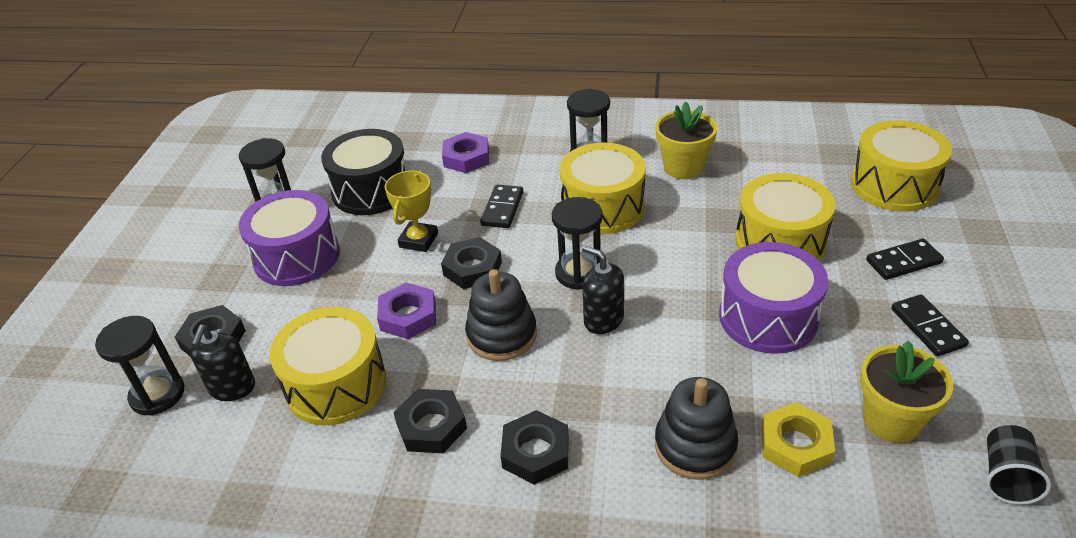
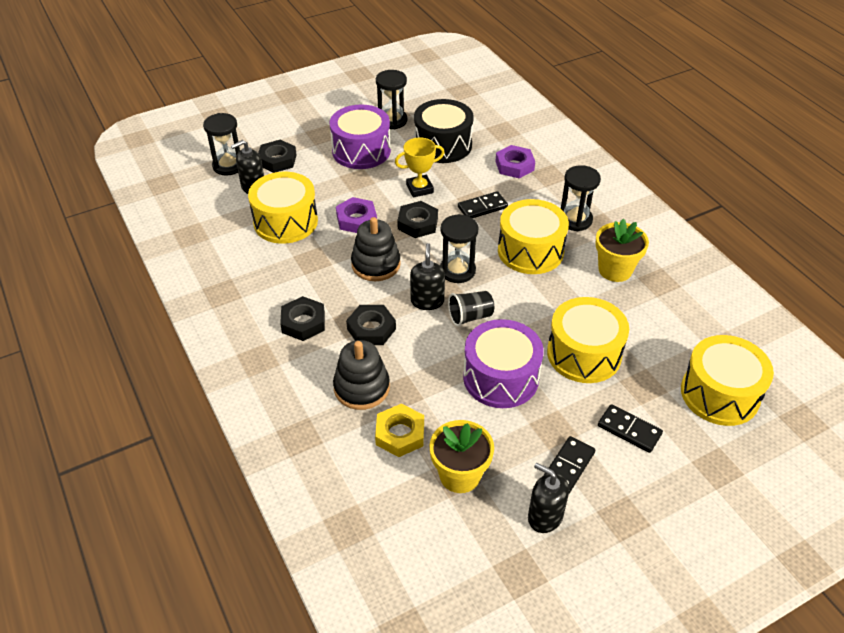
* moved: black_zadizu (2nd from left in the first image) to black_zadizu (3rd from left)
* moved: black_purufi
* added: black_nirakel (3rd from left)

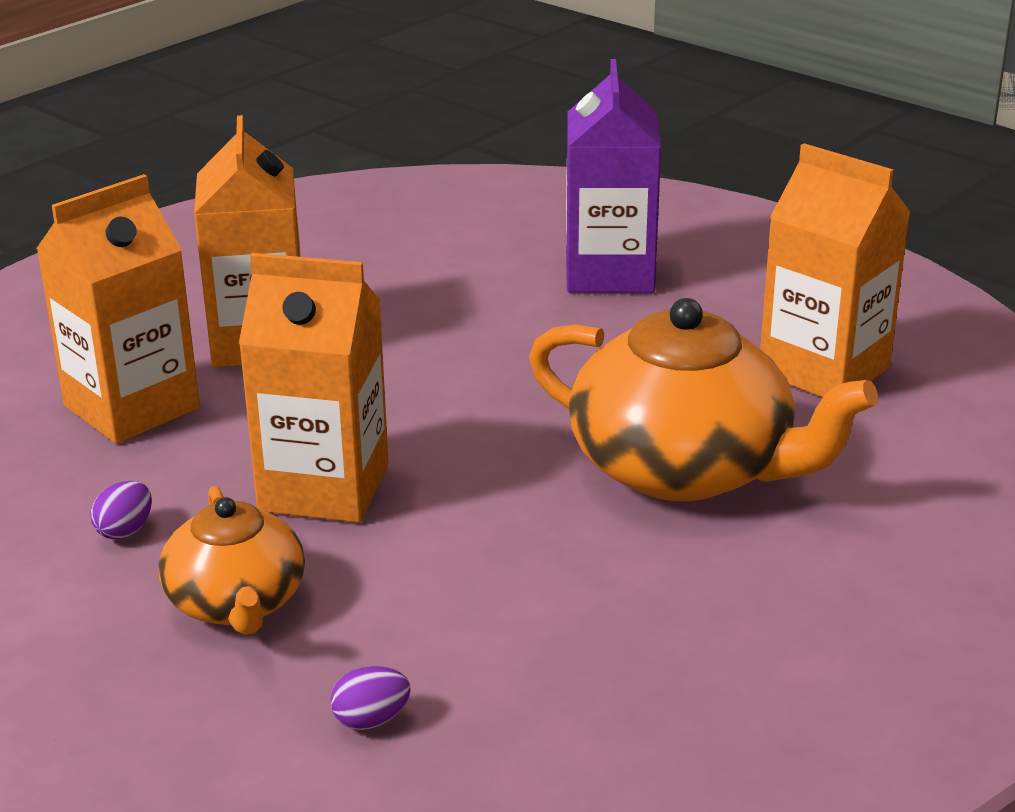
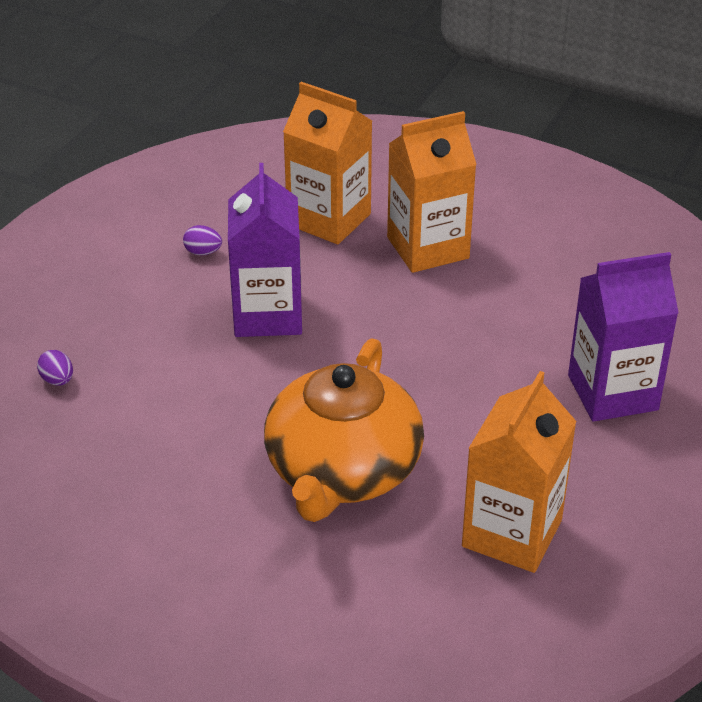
* recoloured: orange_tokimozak (3rd from left) to purple_tokimozak (1st from left)
* removed: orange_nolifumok (1st from left)

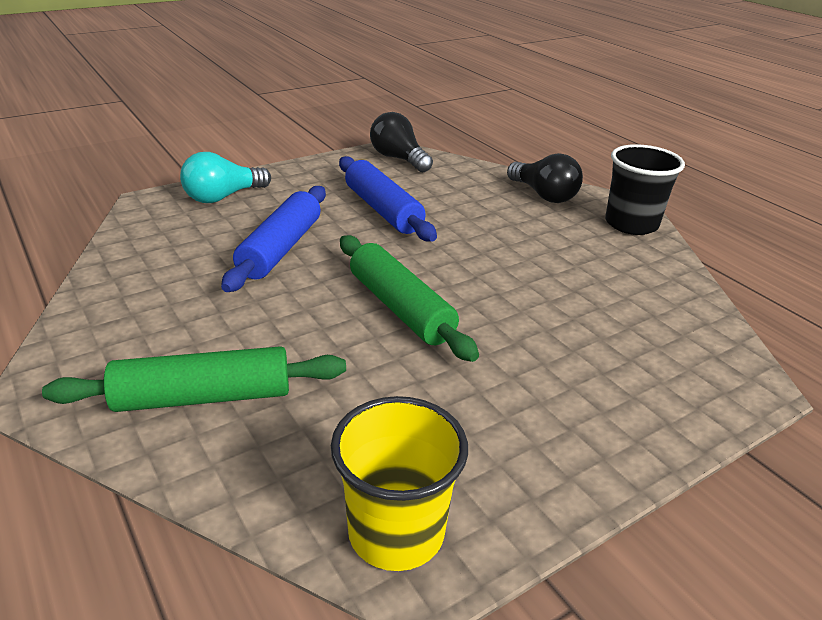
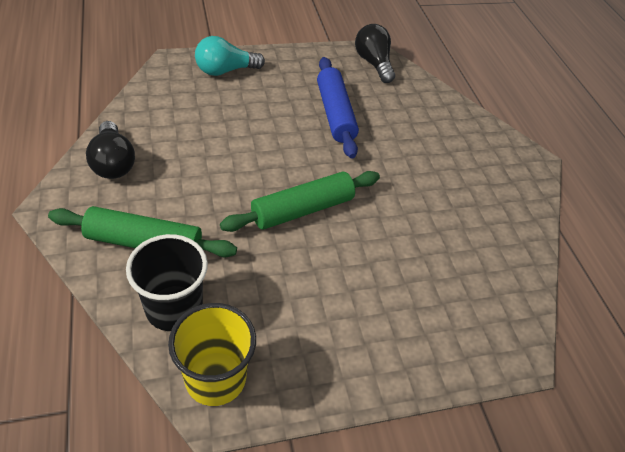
* moved: black_purufi
* moved: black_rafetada (2nd from left in the first image) to black_rafetada (1st from left)
* removed: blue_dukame (1st from left)
* turned: green_dukame (2nd from left) 75 degrees clockwise

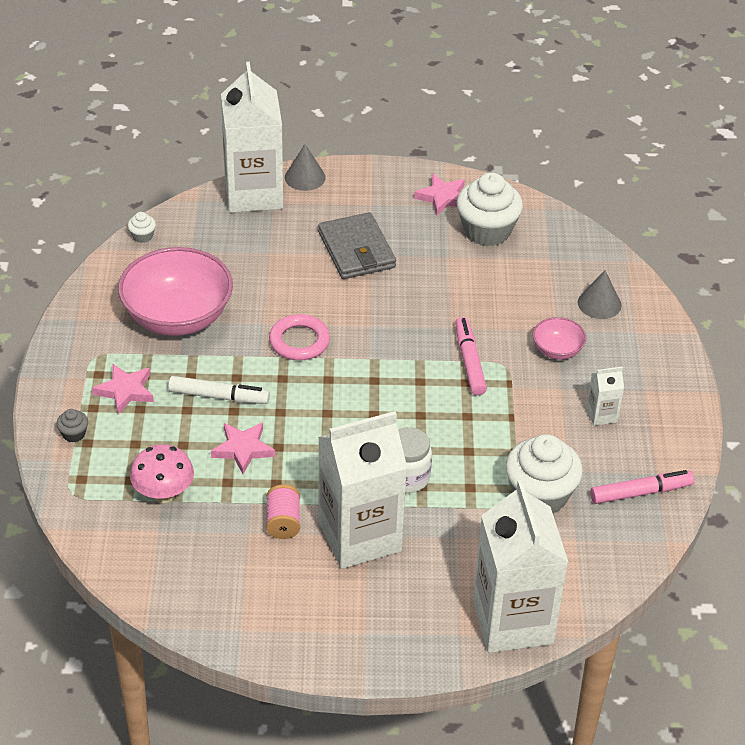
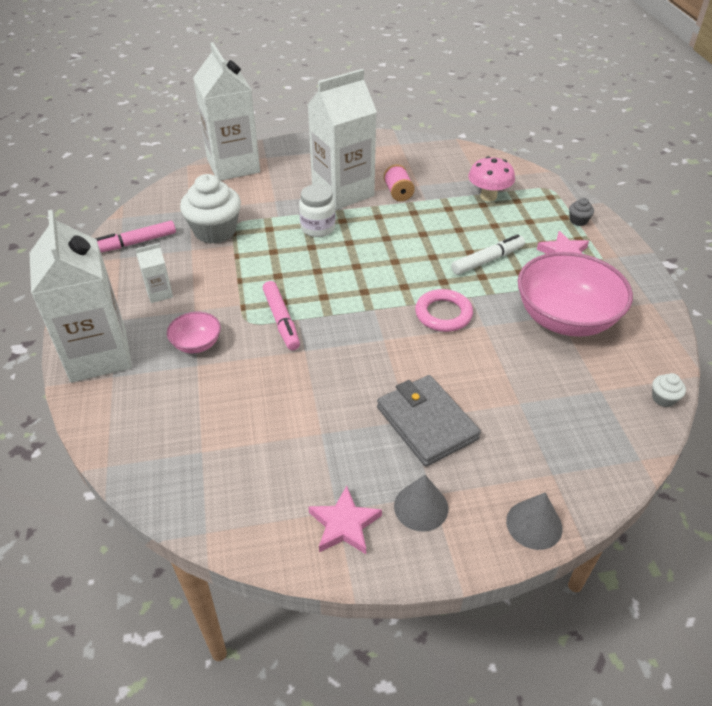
* moved: white_tokimozak (1st from left)
* removed: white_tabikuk (2nd from left)
* moved: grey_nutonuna (2nd from left in the first image) to grey_nutonuna (1st from left)
* turned: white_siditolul 150 degrees clockwise
* removed: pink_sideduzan (2nd from left)

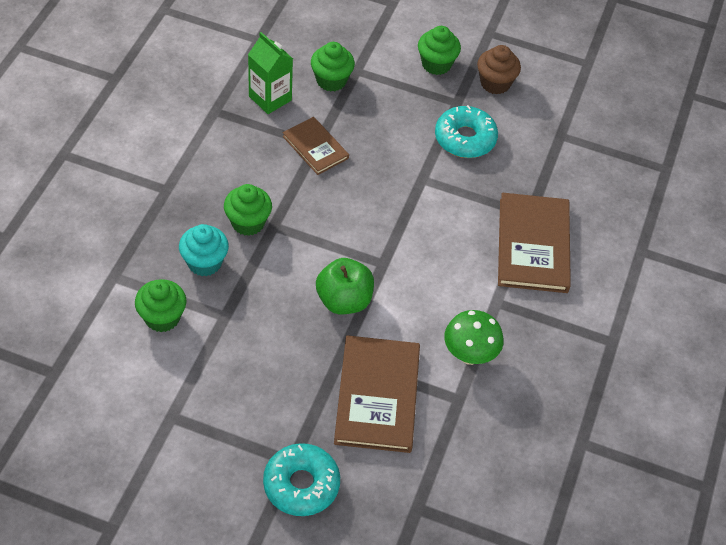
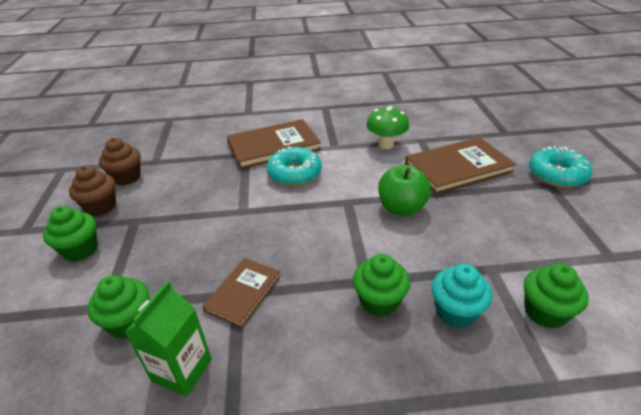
* moved: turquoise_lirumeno (2nd from left in the first image) to turquoise_lirumeno (1st from left)
* added: brown_tabikuk (2nd from left)

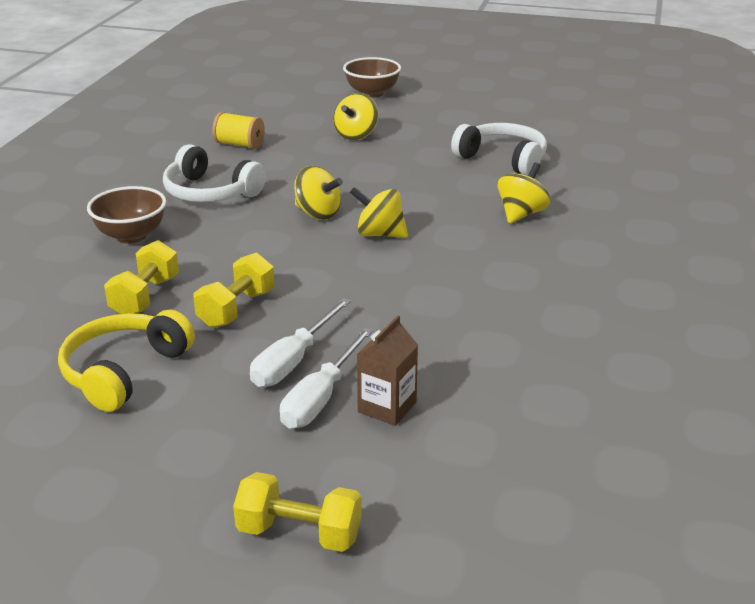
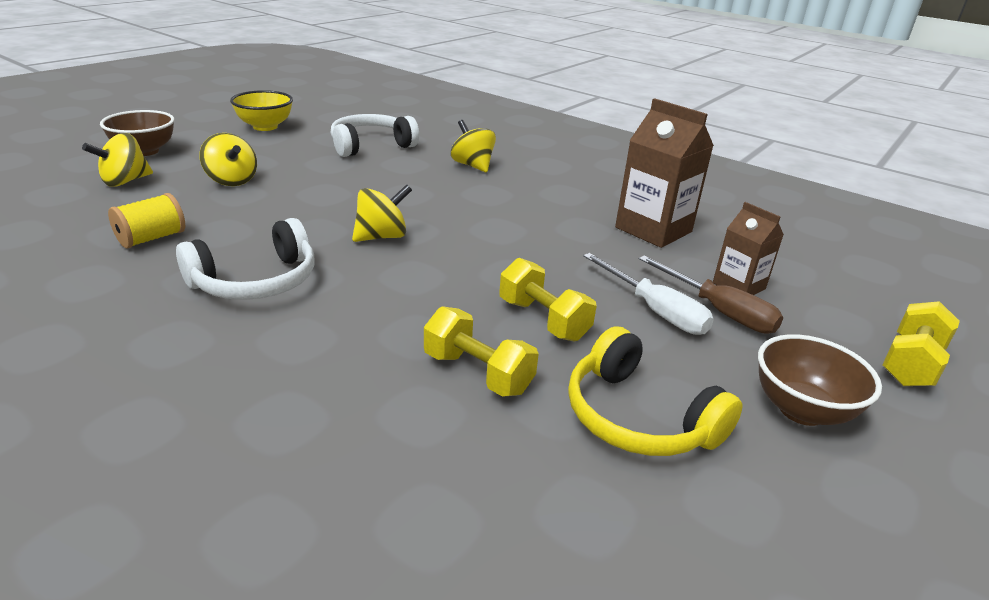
* moved: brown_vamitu (1st from left in the first image) to brown_vamitu (2nd from left)
* moved: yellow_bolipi (3rd from left in the first image) to yellow_bolipi (1st from left)
* recoloured: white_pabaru (2nd from left) to brown_pabaru
* added: yellow_vamitu
* added: brown_tokimozak (1st from left)

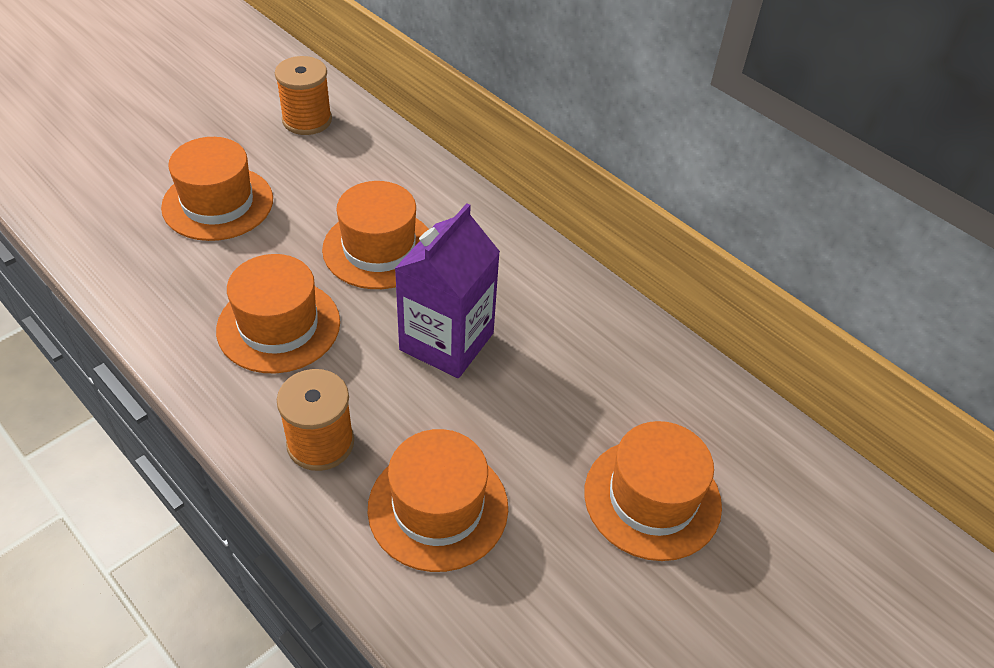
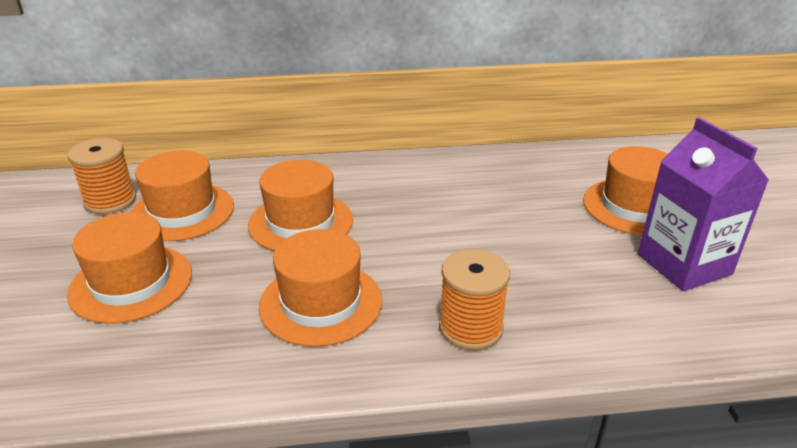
* moved: purple_tokimozak
* moved: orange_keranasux (4th from left in the first image) to orange_keranasux (2nd from left)

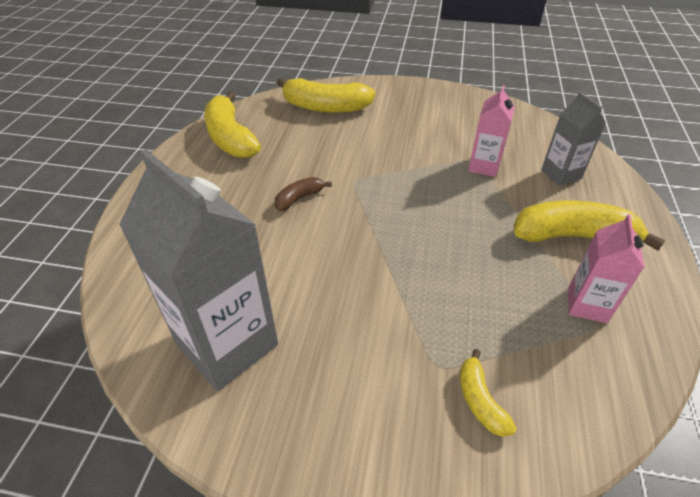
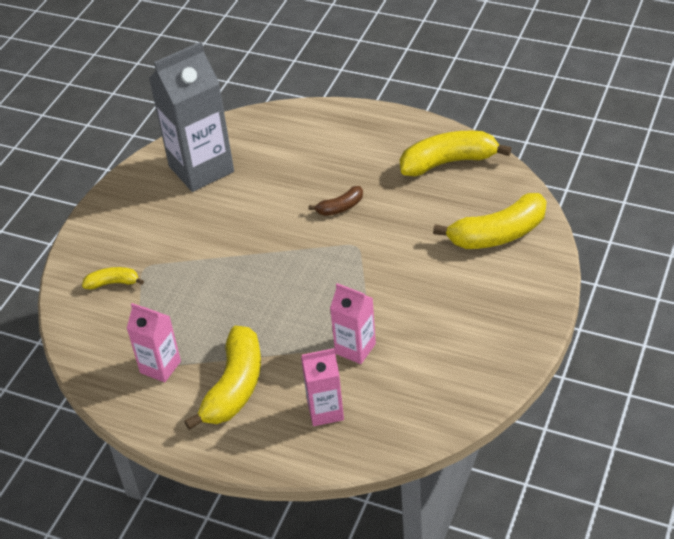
* turned: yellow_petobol (2nd from left in the first image) 135 degrees counterclockwise
* recoloured: grey_tokimozak (2nd from left) to pink_tokimozak (2nd from left)
* turned: brown_petobol 90 degrees clockwise

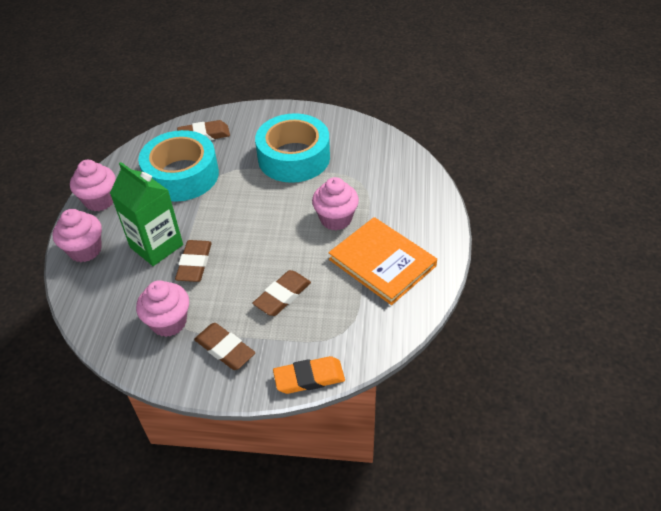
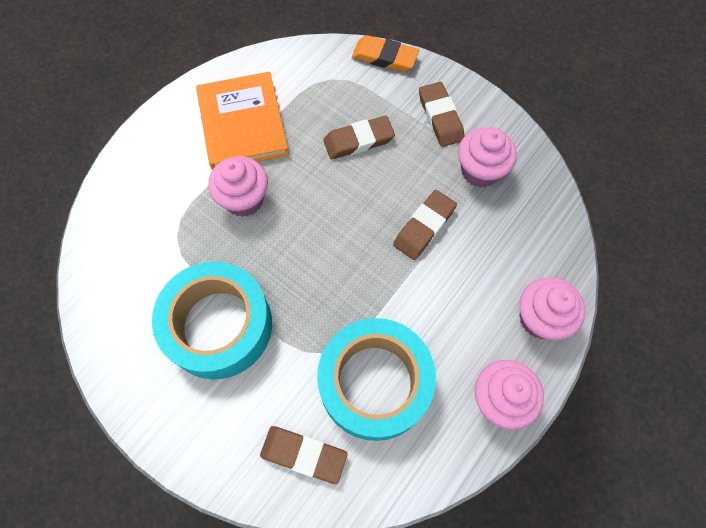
* removed: green_tokimozak

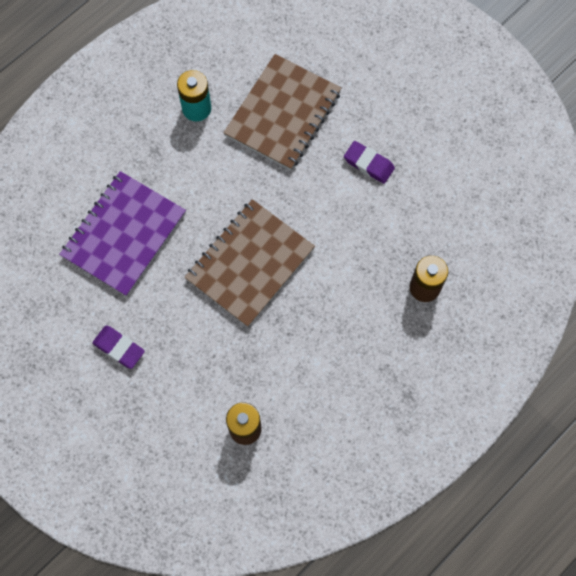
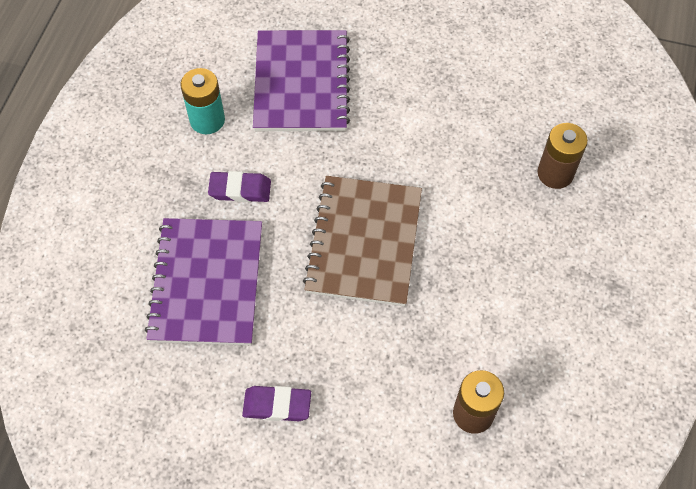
* recoloured: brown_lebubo (2nd from left) to purple_lebubo (2nd from left)
* moved: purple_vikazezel (2nd from left in the first image) to purple_vikazezel (1st from left)

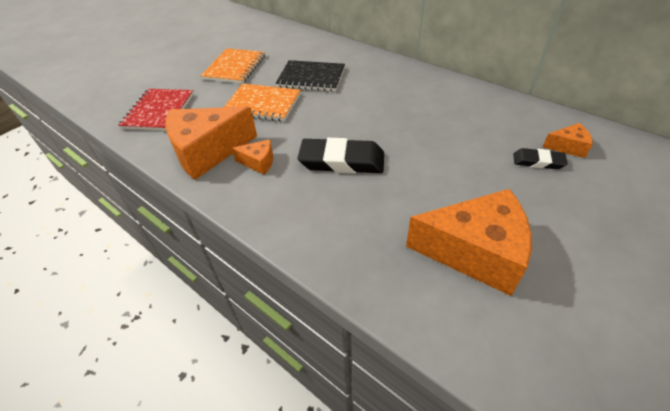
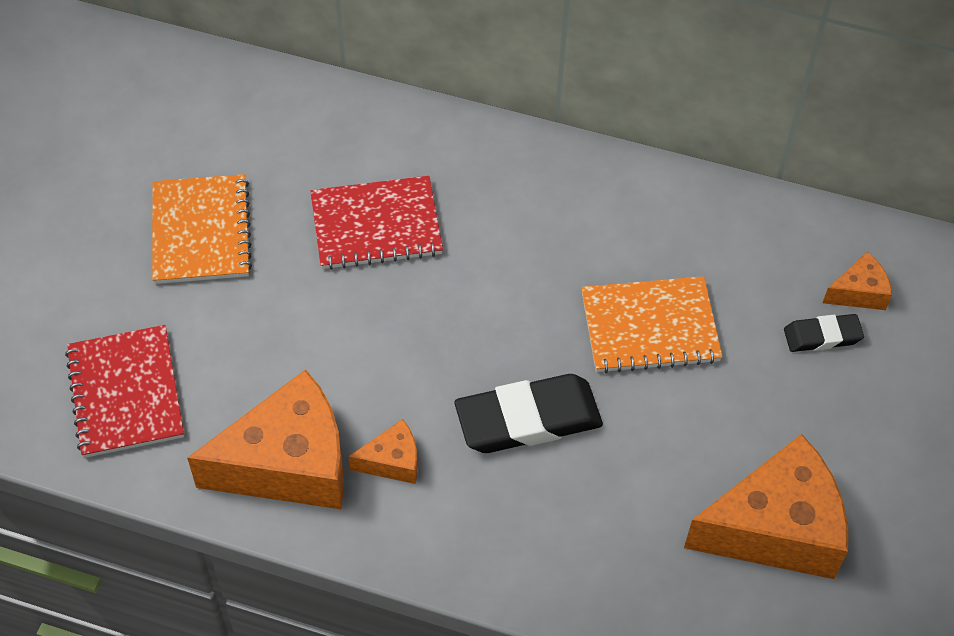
* recoloured: black_lebubo to red_lebubo (2nd from left)
* moved: orange_lebubo (2nd from left)
* turned: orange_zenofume (1st from left) 150 degrees counterclockwise

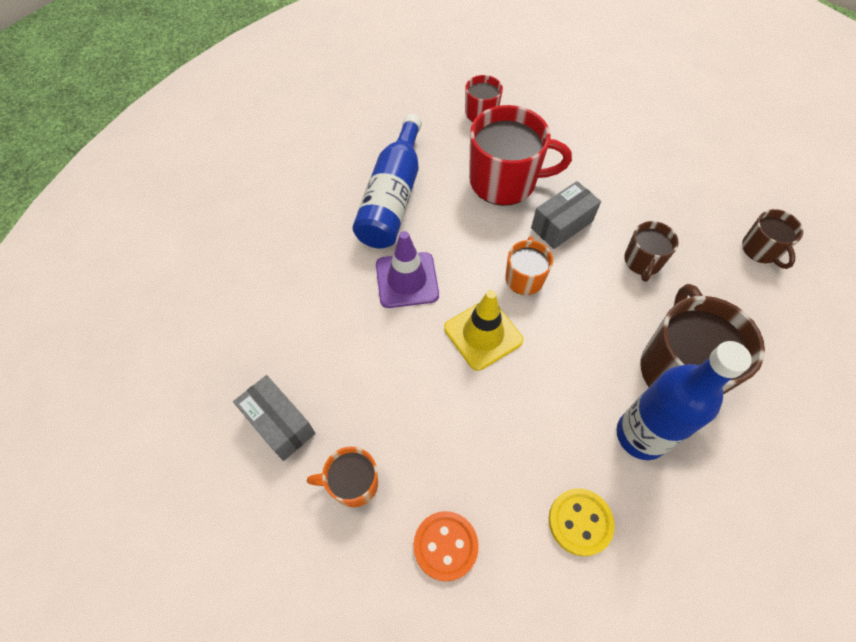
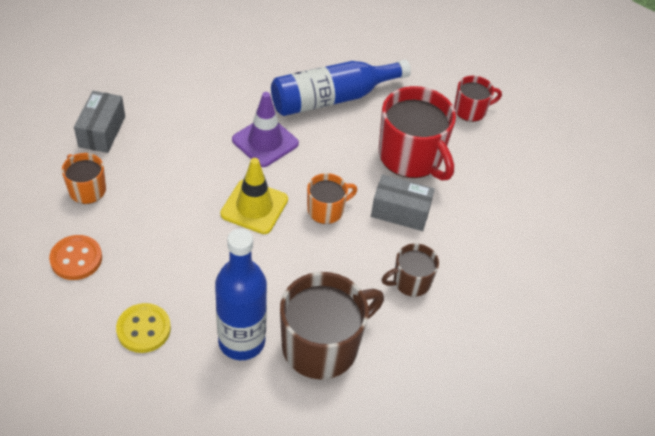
* removed: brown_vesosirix (3rd from left)

